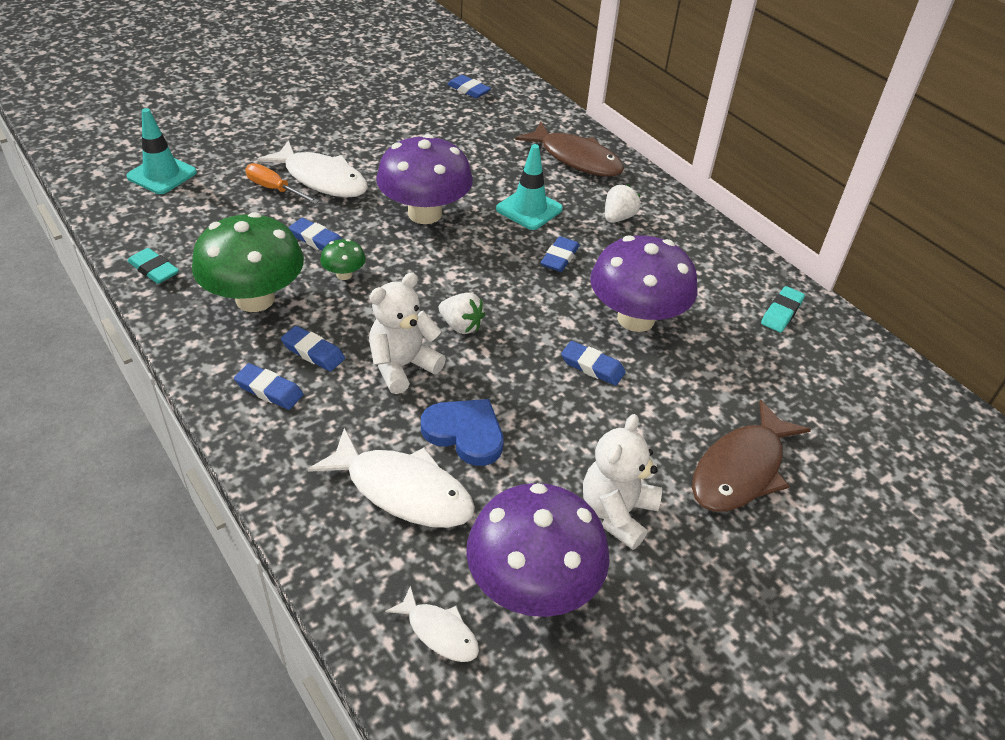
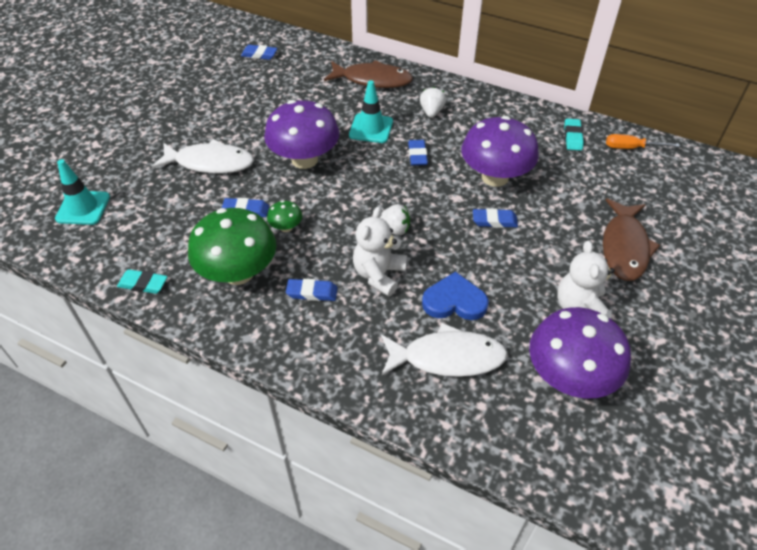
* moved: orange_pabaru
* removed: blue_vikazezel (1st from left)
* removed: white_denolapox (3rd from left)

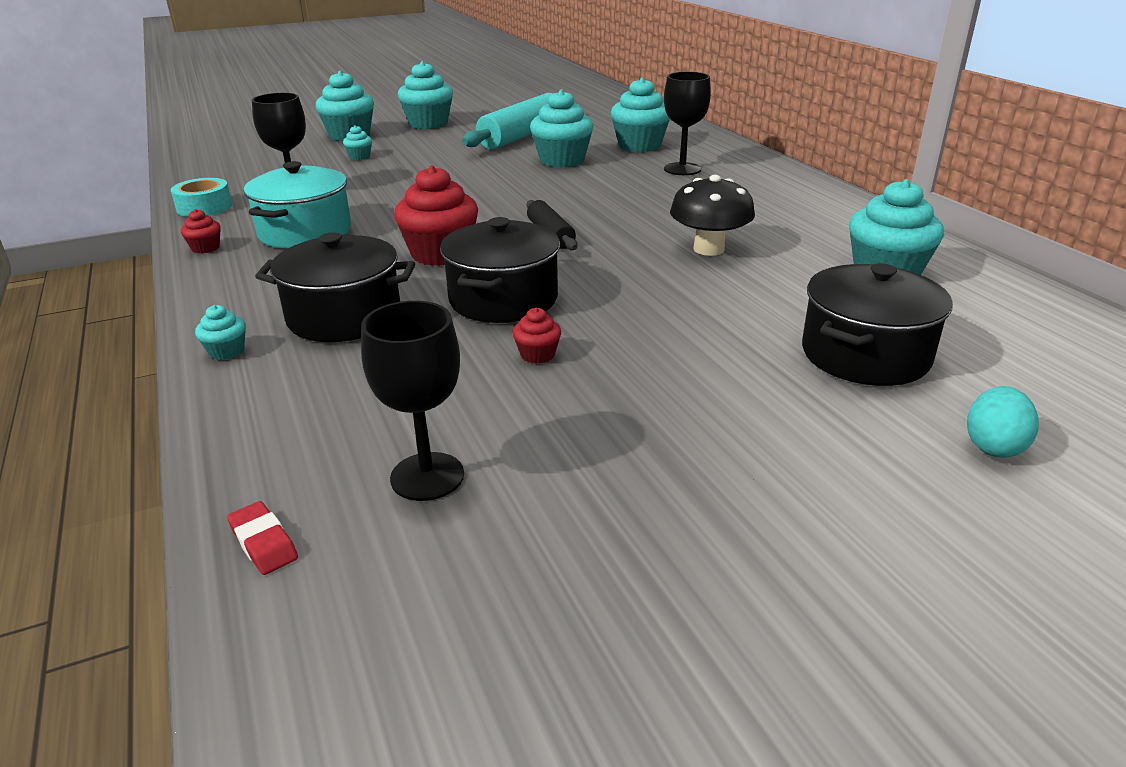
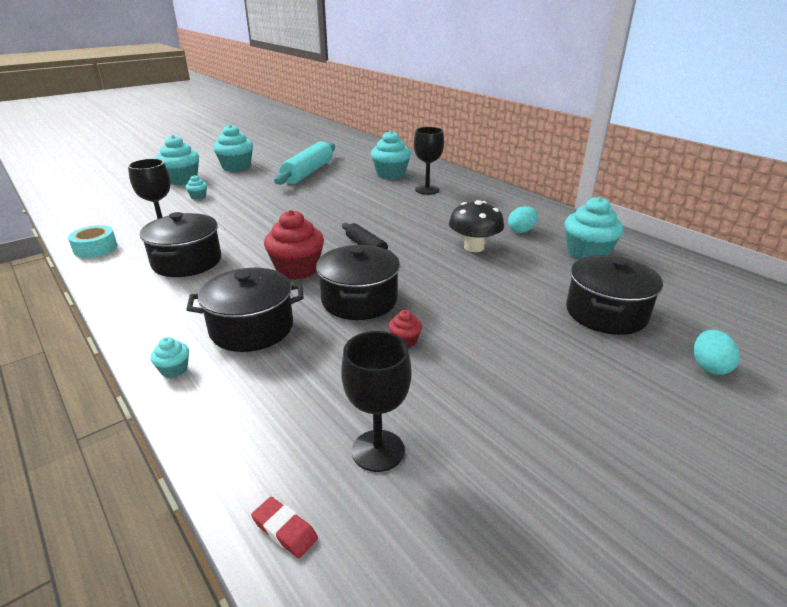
* removed: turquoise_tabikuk (5th from left)
* recoloured: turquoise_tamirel to black_tamirel (1st from left)
* removed: red_tabikuk (1st from left)
* added: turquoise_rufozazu (1st from left)

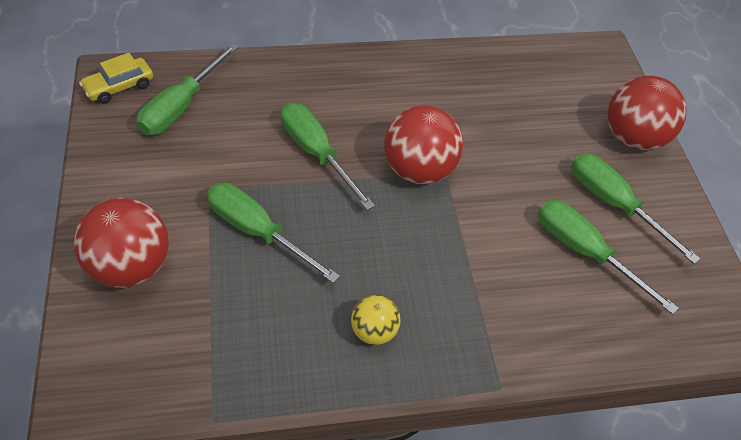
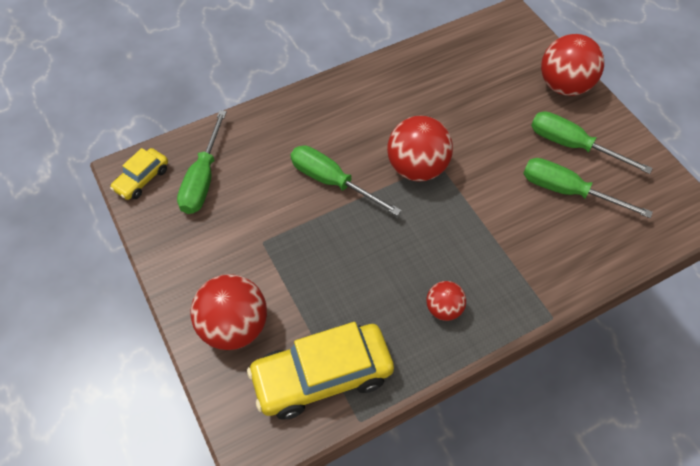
* removed: green_pabaru (2nd from left)
* recoloured: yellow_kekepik to red_kekepik (3rd from left)
* added: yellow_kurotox (2nd from left)

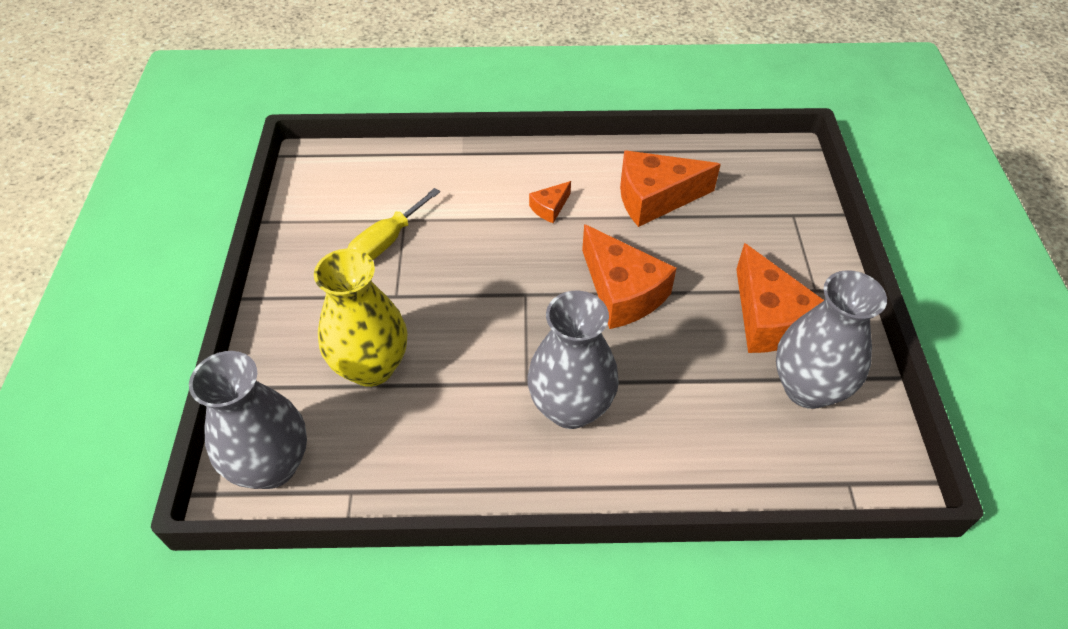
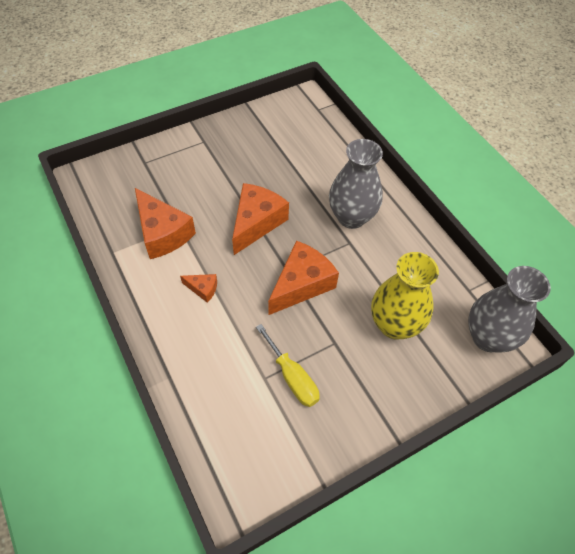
* turned: yellow_pabaru 45 degrees clockwise
* moved: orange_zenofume (4th from left)
* removed: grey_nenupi (3rd from left)

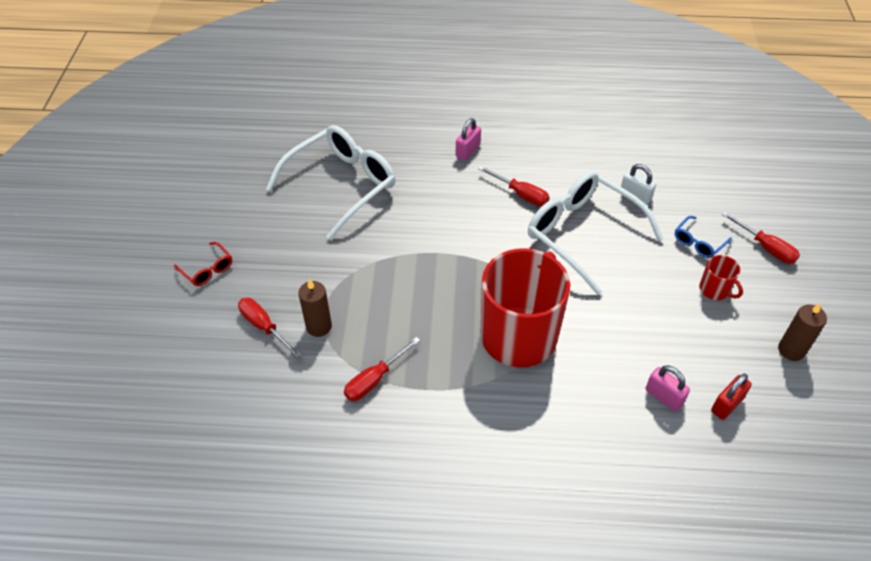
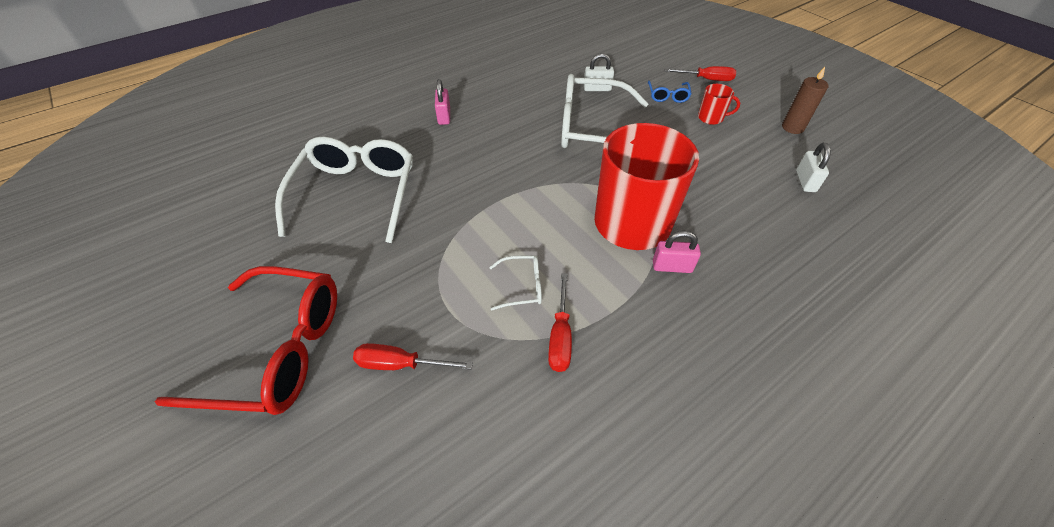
* removed: red_pabaru (3rd from left)
* resized: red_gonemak x2.35
* removed: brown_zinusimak (1st from left)
* moved: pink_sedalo (2nd from left)
* recoloured: red_sedalo to white_sedalo (2nd from left)
* added: white_gonemak (2nd from left)

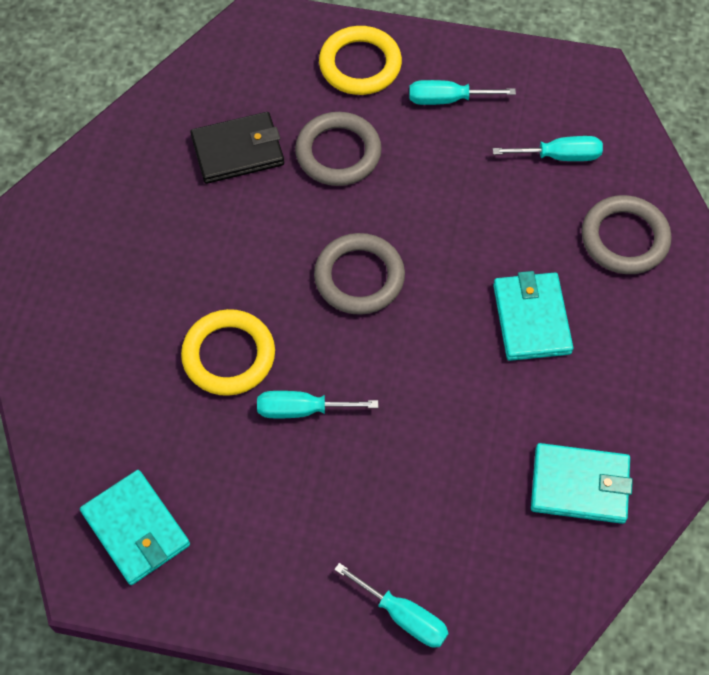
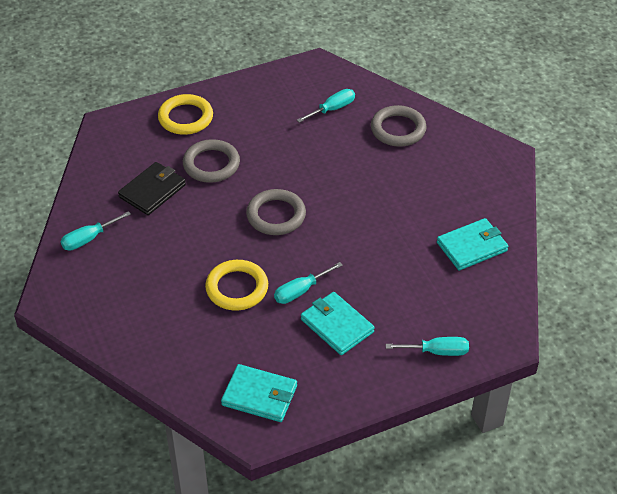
* moved: turquoise_pabaru (3rd from left in the first image) to turquoise_pabaru (1st from left)
* moved: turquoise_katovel (2nd from left)

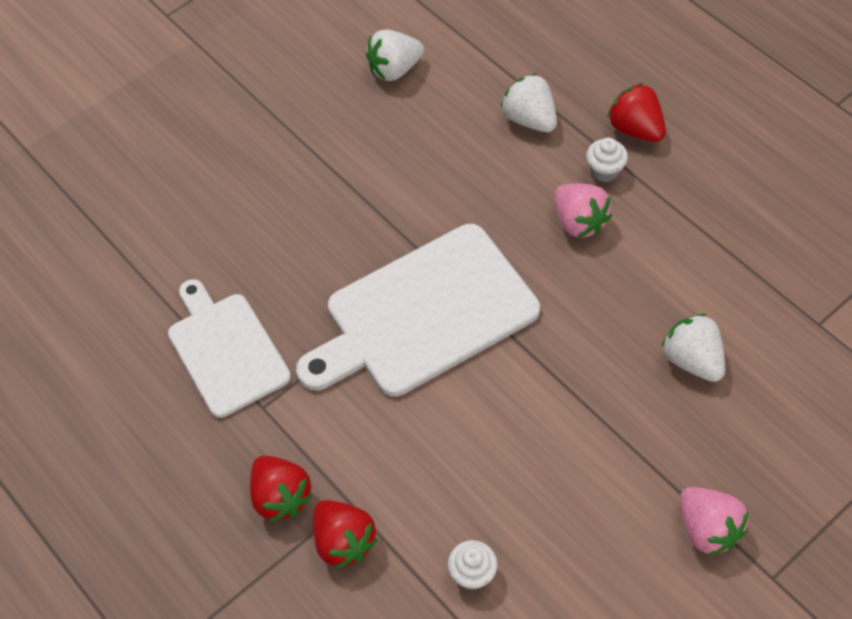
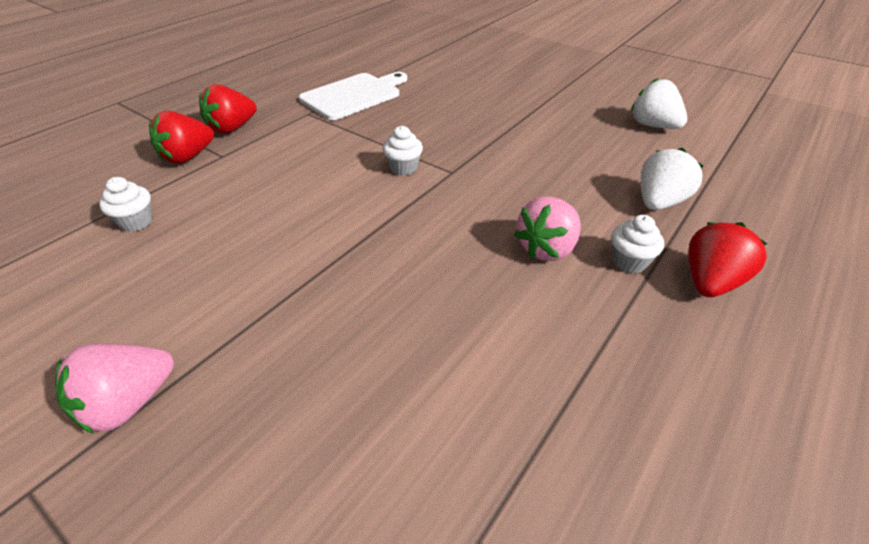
* replaced: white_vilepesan (2nd from left) to white_tabikuk (2nd from left)
* removed: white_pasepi (3rd from left)

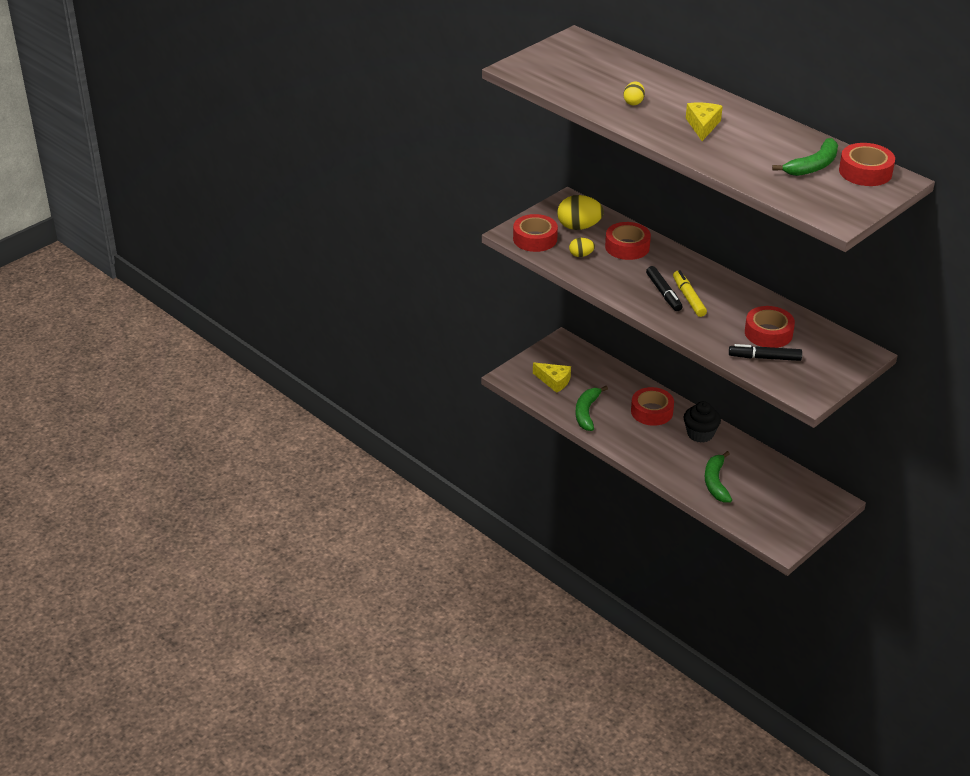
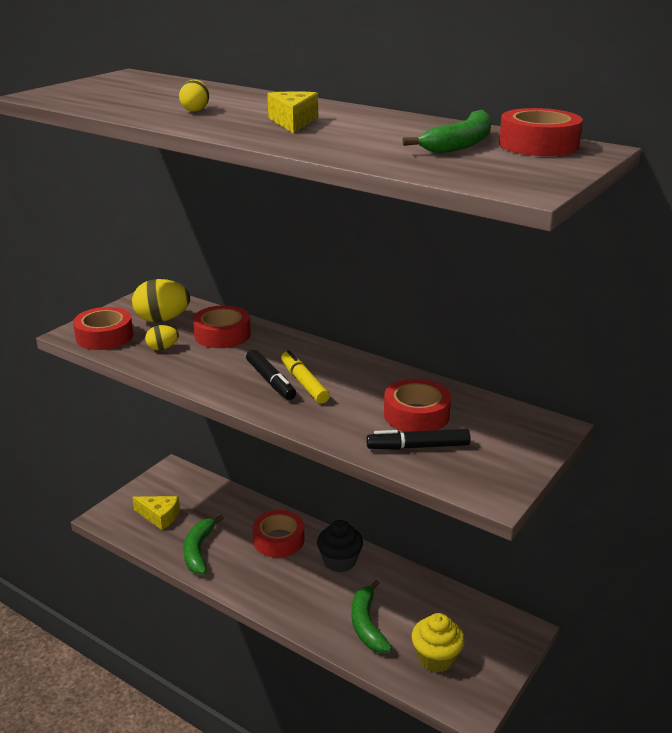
* added: yellow_tabikuk

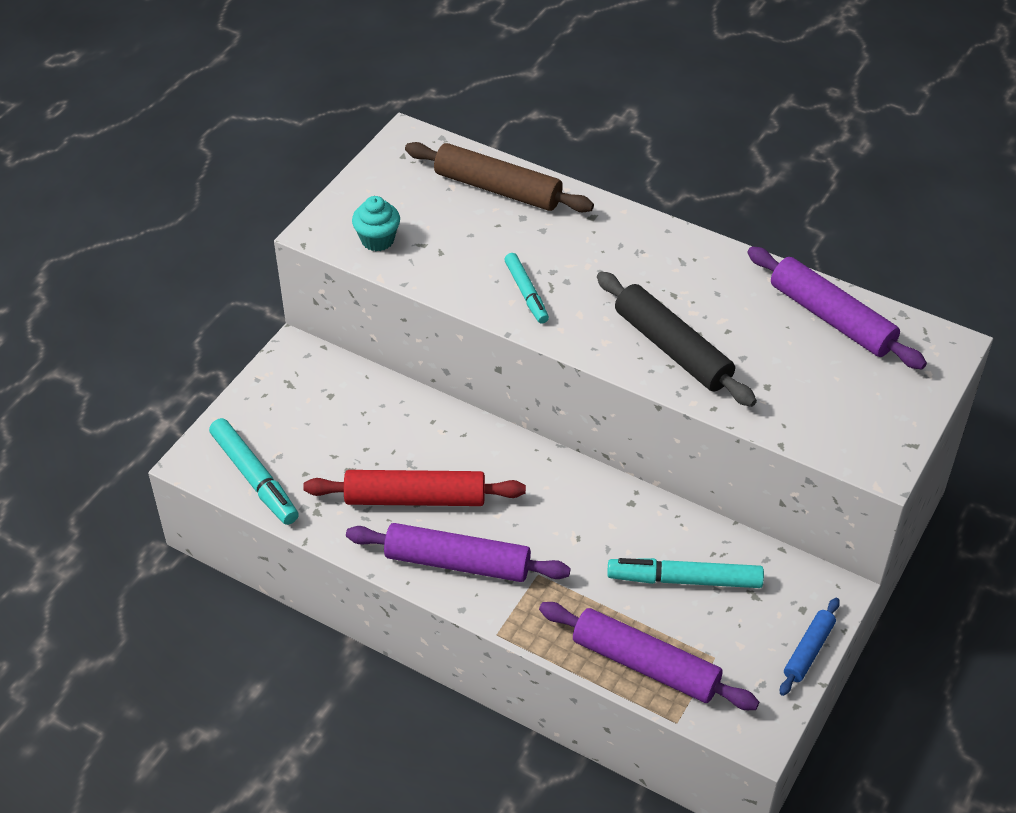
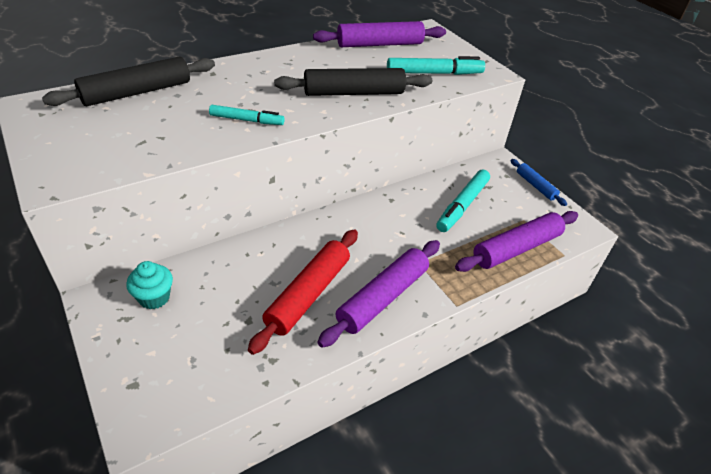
* recoloured: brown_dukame to black_dukame (1st from left)
* moved: turquoise_tabikuk
* moved: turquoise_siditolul (1st from left in the first image) to turquoise_siditolul (2nd from left)

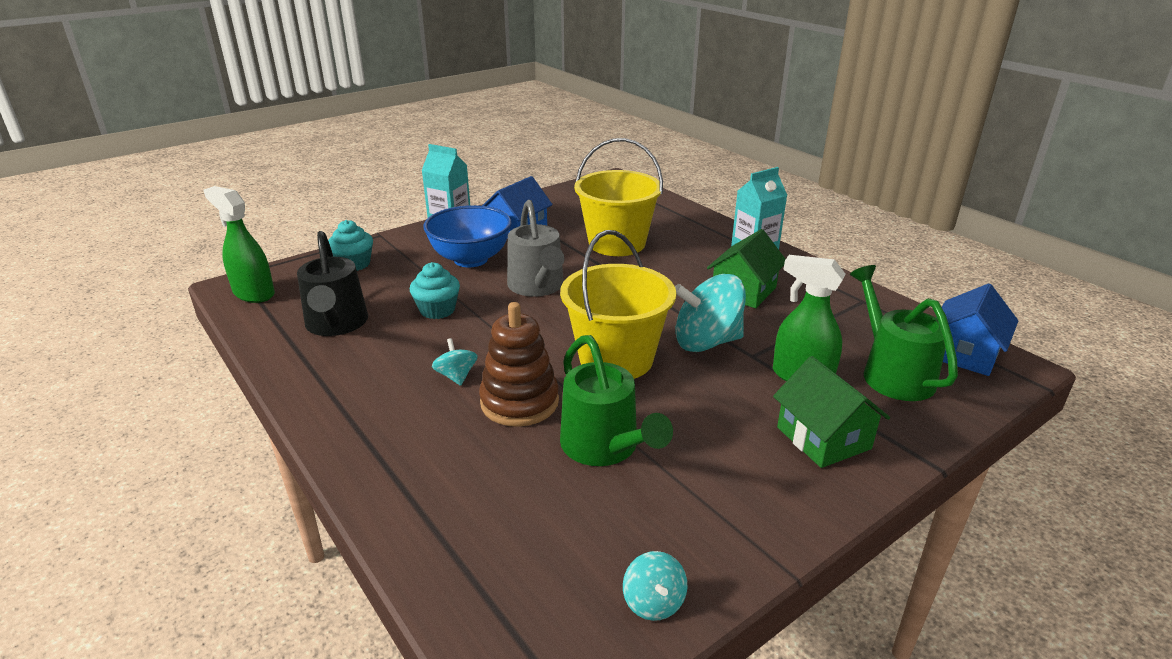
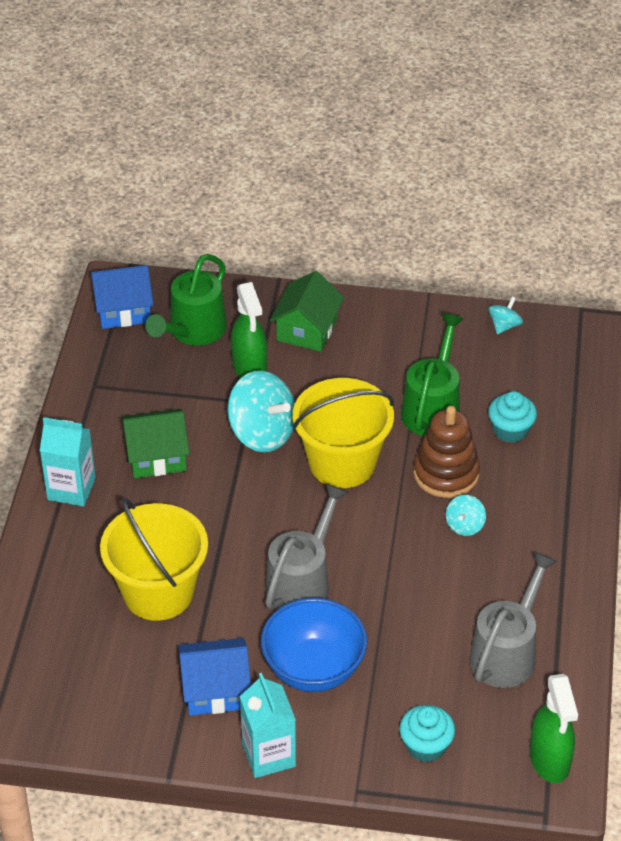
* recoloured: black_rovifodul to grey_rovifodul (2nd from left)
* moved: turquoise_tabikuk (2nd from left)

